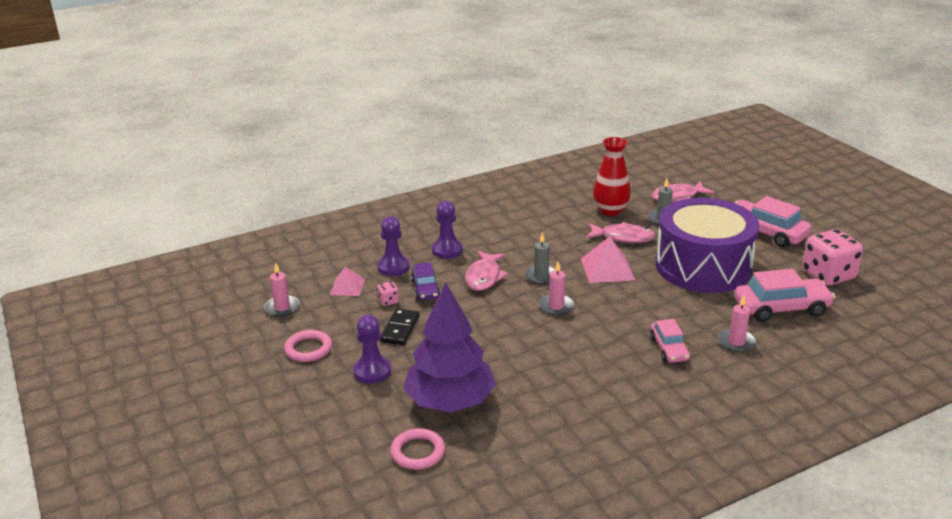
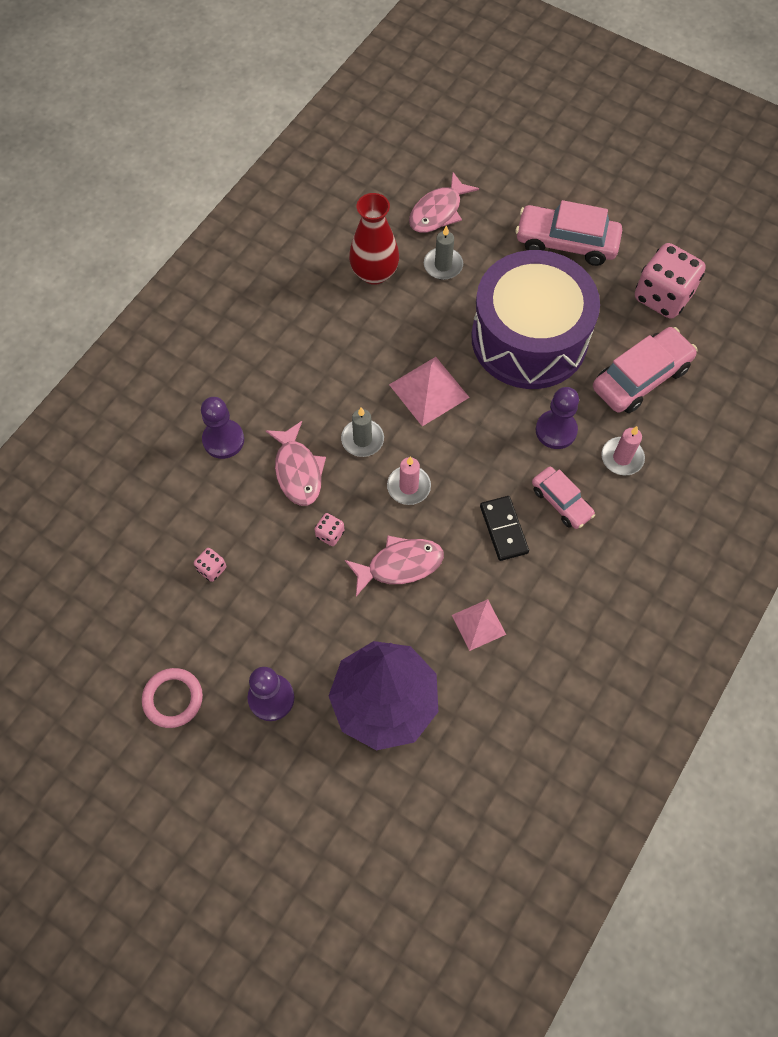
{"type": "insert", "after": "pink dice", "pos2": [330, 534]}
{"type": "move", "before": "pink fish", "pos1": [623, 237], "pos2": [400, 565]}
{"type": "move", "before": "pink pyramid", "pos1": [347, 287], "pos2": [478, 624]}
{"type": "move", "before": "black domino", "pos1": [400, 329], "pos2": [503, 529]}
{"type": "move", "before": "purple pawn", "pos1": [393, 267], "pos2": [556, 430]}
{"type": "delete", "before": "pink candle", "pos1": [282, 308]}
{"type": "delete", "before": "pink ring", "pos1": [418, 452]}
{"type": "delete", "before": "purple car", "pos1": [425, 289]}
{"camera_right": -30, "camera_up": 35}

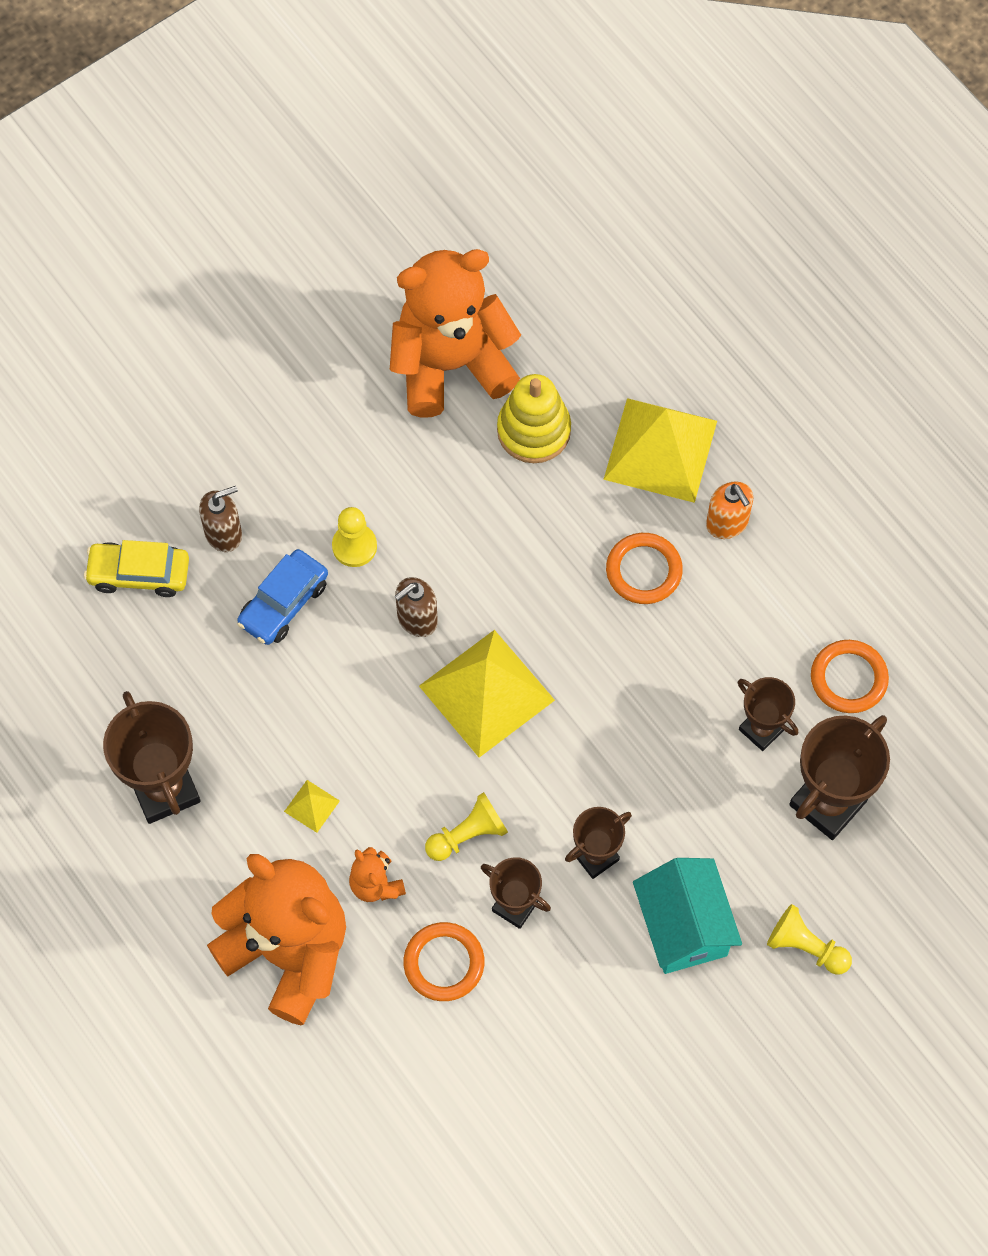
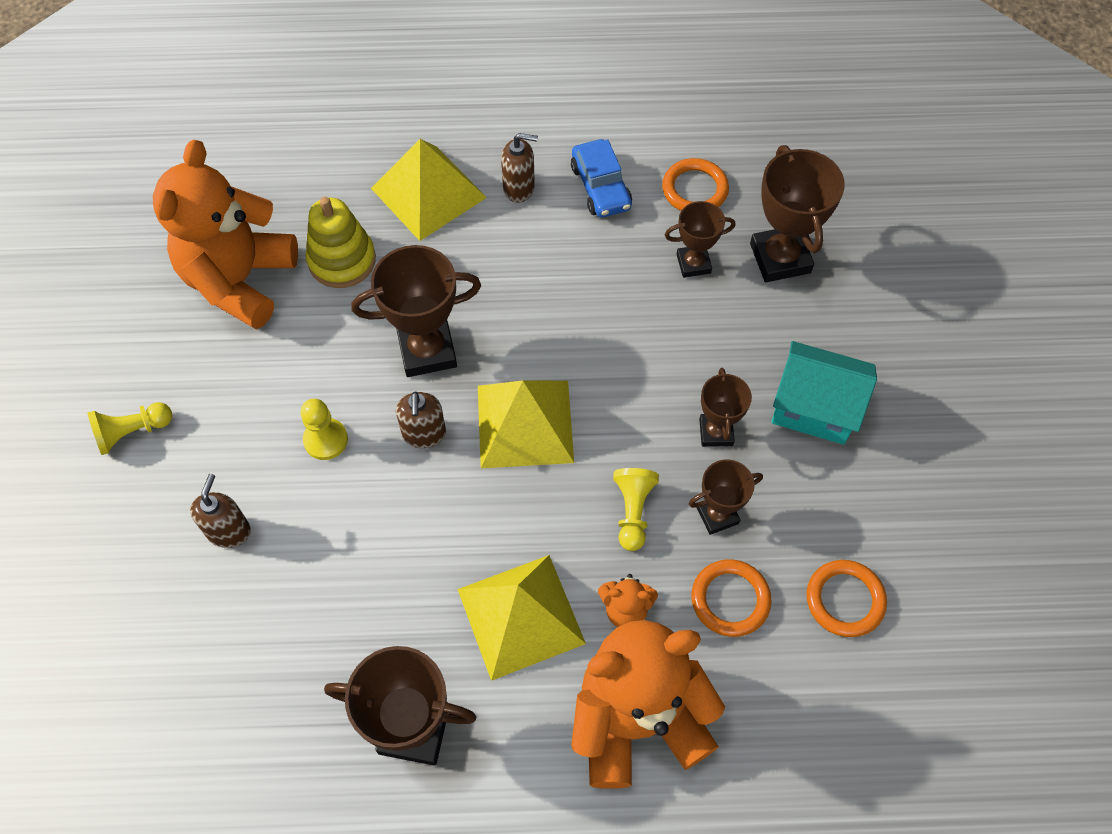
{"type": "move", "before": "yellow pawn", "pos1": [806, 947], "pos2": [132, 432]}
{"type": "insert", "after": "brown trophy", "pos2": [427, 351]}
{"type": "resize", "before": "yellow pyramid", "pos1": [312, 806], "pos2": [521, 616], "scale": 2.45}
{"type": "recolor", "before": "orange soap dispenser", "after": "brown soap dispenser", "pos1": [727, 523], "pos2": [519, 188]}
{"type": "move", "before": "blue car", "pos1": [283, 603], "pos2": [600, 187]}
{"type": "move", "before": "orange ring", "pos1": [643, 570], "pos2": [845, 600]}
{"type": "delete", "before": "yellow car", "pos1": [139, 573]}
{"camera_right": -55, "camera_up": -5}

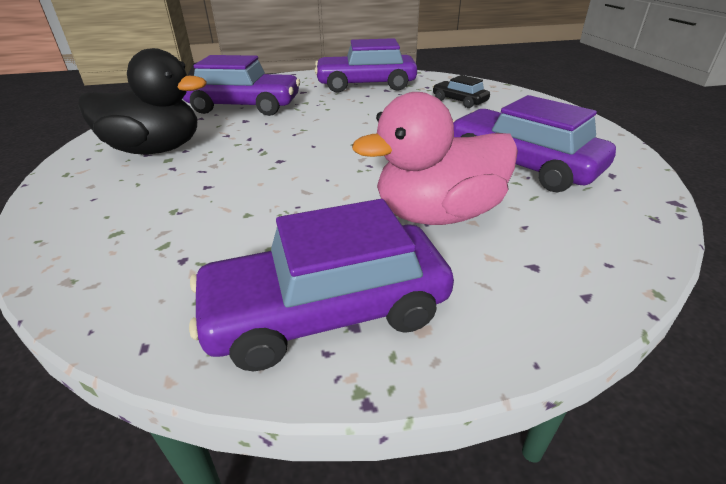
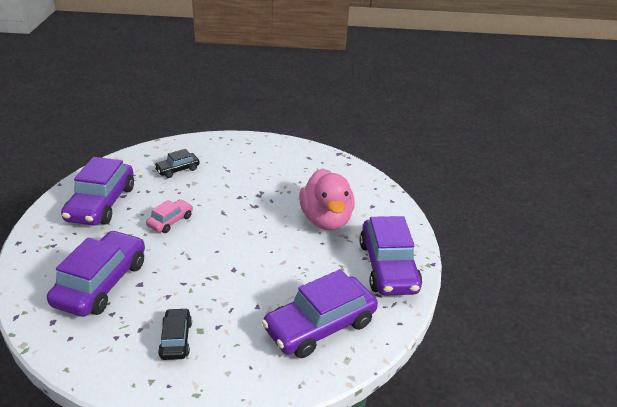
{"type": "insert", "after": "pink car", "pos2": [170, 221]}
{"type": "replace", "before": "black duck", "after": "black car", "pos1": [155, 150], "pos2": [176, 339]}
{"type": "move", "before": "purple car", "pos1": [521, 165], "pos2": [320, 326]}
{"camera_right": -80, "camera_up": 0}

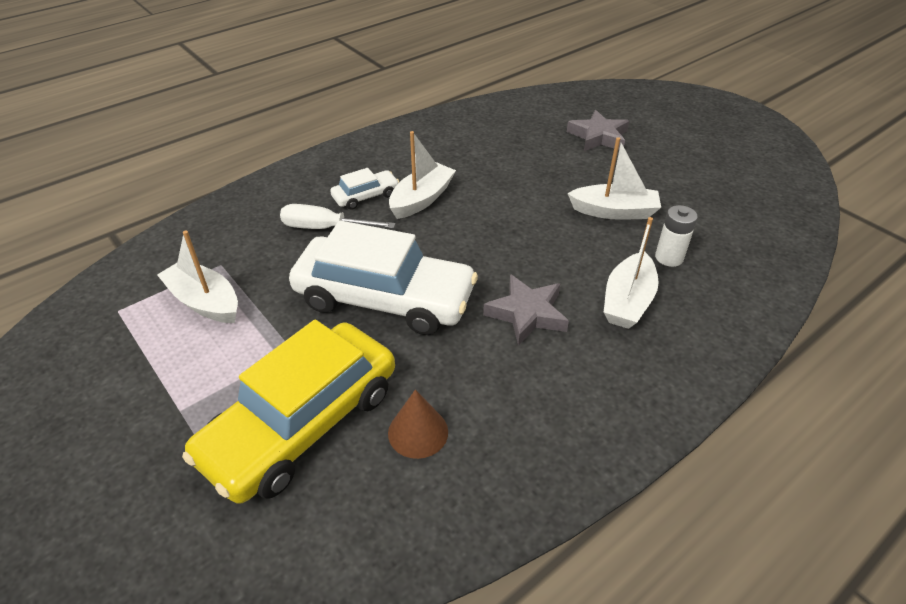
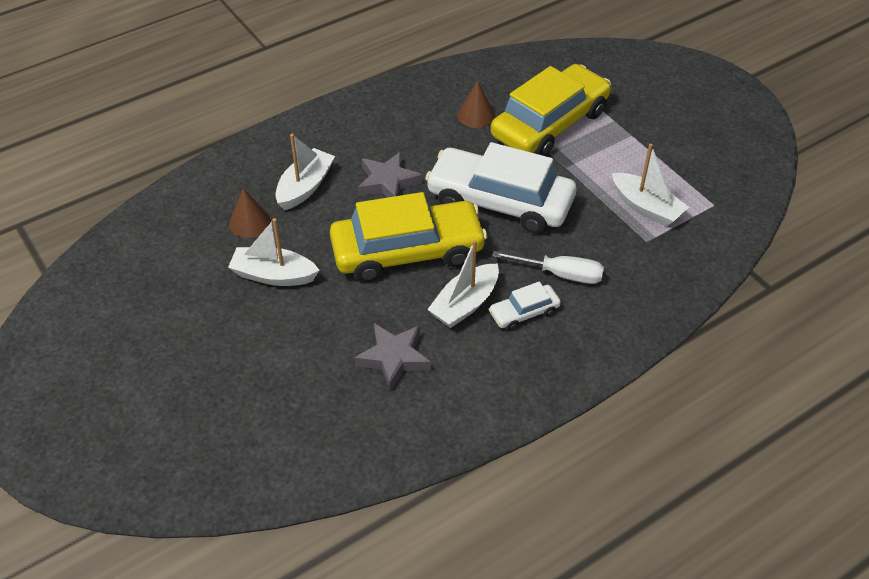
{"type": "replace", "before": "white battery", "after": "brown cone", "pos1": [669, 257], "pos2": [249, 222]}
{"type": "insert", "after": "yellow car", "pos2": [408, 251]}
{"type": "move", "before": "grey star", "pos1": [598, 136], "pos2": [394, 358]}
{"camera_right": -175, "camera_up": 5}

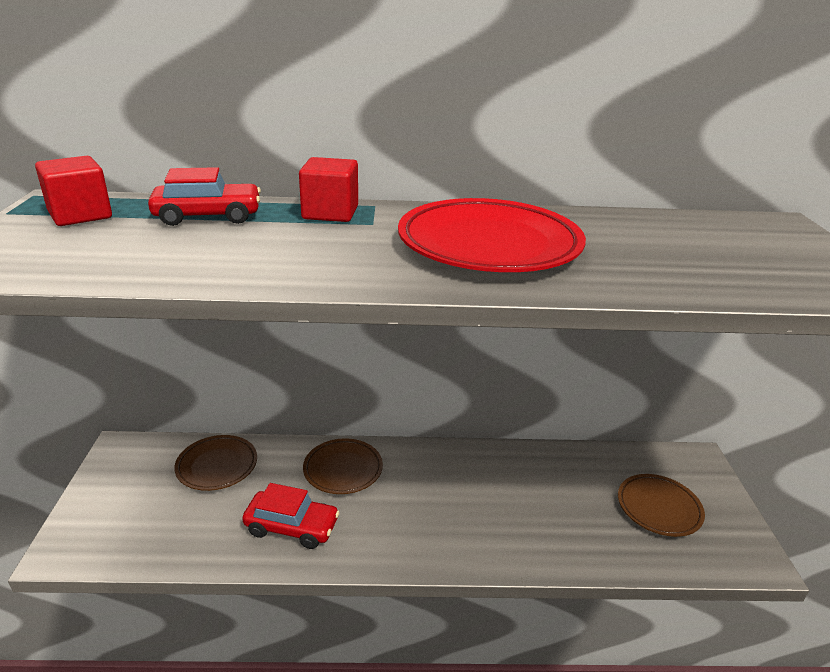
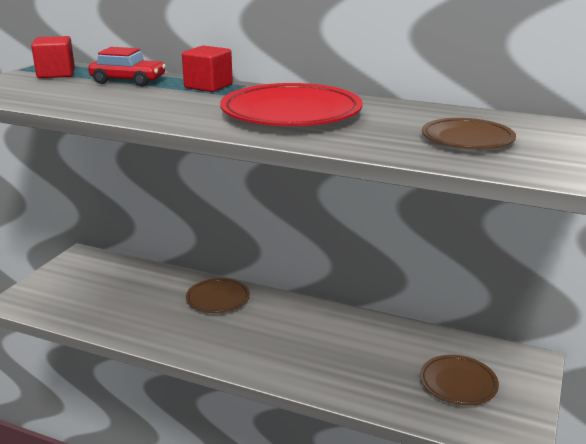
{"type": "move", "before": "brown plate", "pos1": [217, 466], "pos2": [467, 139]}
{"type": "delete", "before": "red car", "pos1": [292, 527]}
{"camera_right": 25, "camera_up": -5}

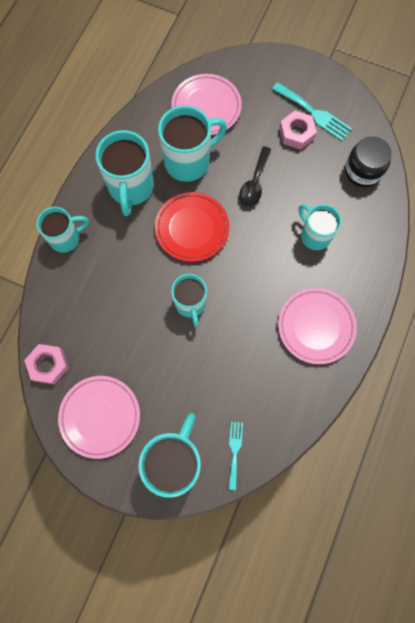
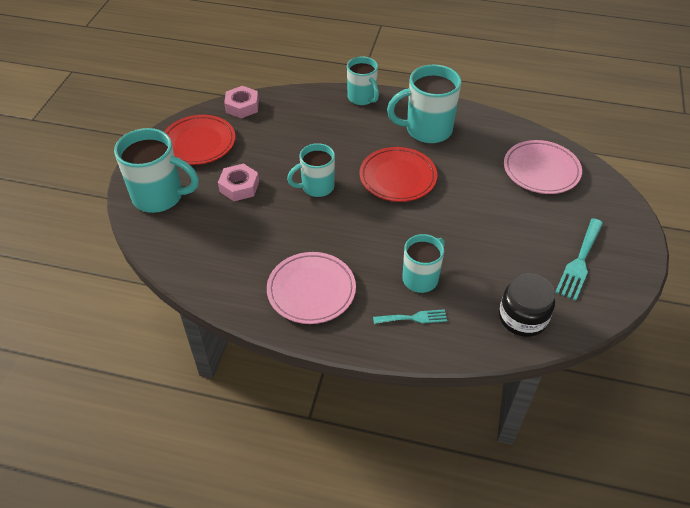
{"type": "recolor", "before": "pink plate", "after": "red plate", "pos1": [100, 416], "pos2": [199, 143]}
{"type": "move", "before": "pink nut", "pos1": [296, 133], "pos2": [239, 186]}
{"type": "move", "before": "turquoise fork", "pos1": [234, 451], "pos2": [413, 318]}
{"type": "delete", "before": "turquoise mug", "pos1": [189, 161]}
{"type": "delete", "before": "black spoon", "pos1": [254, 183]}
{"camera_right": 80, "camera_up": -25}

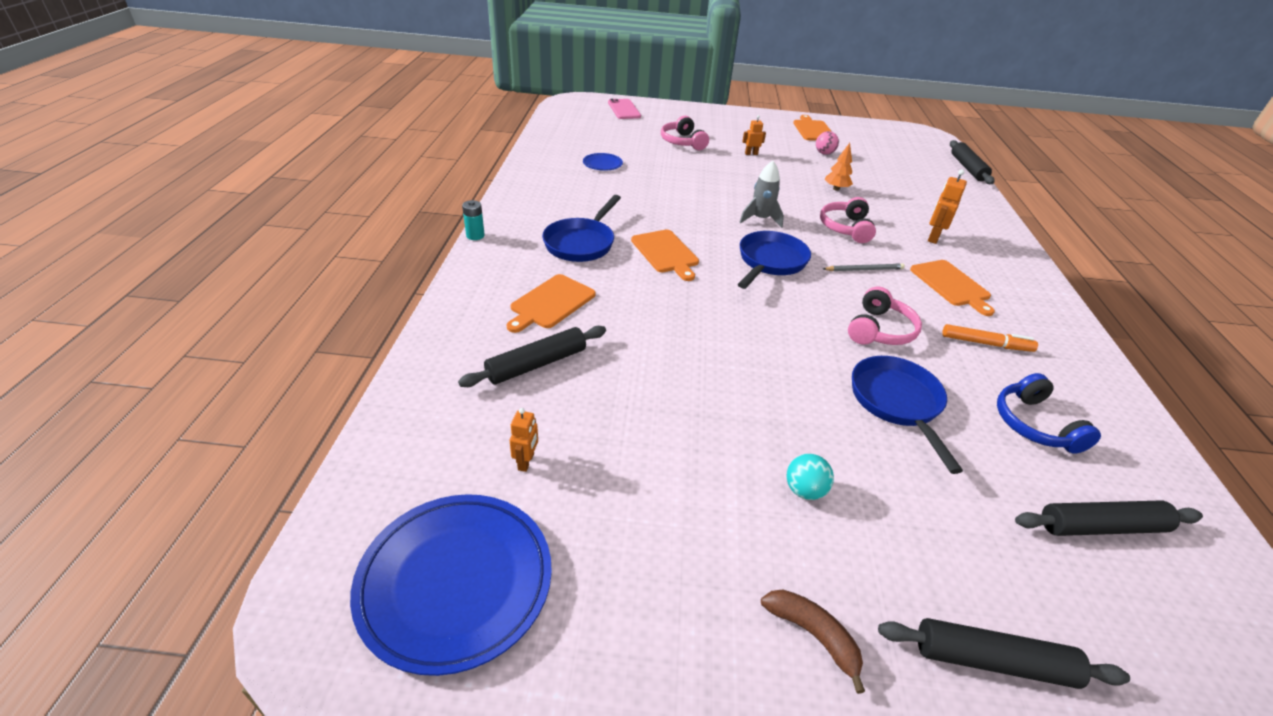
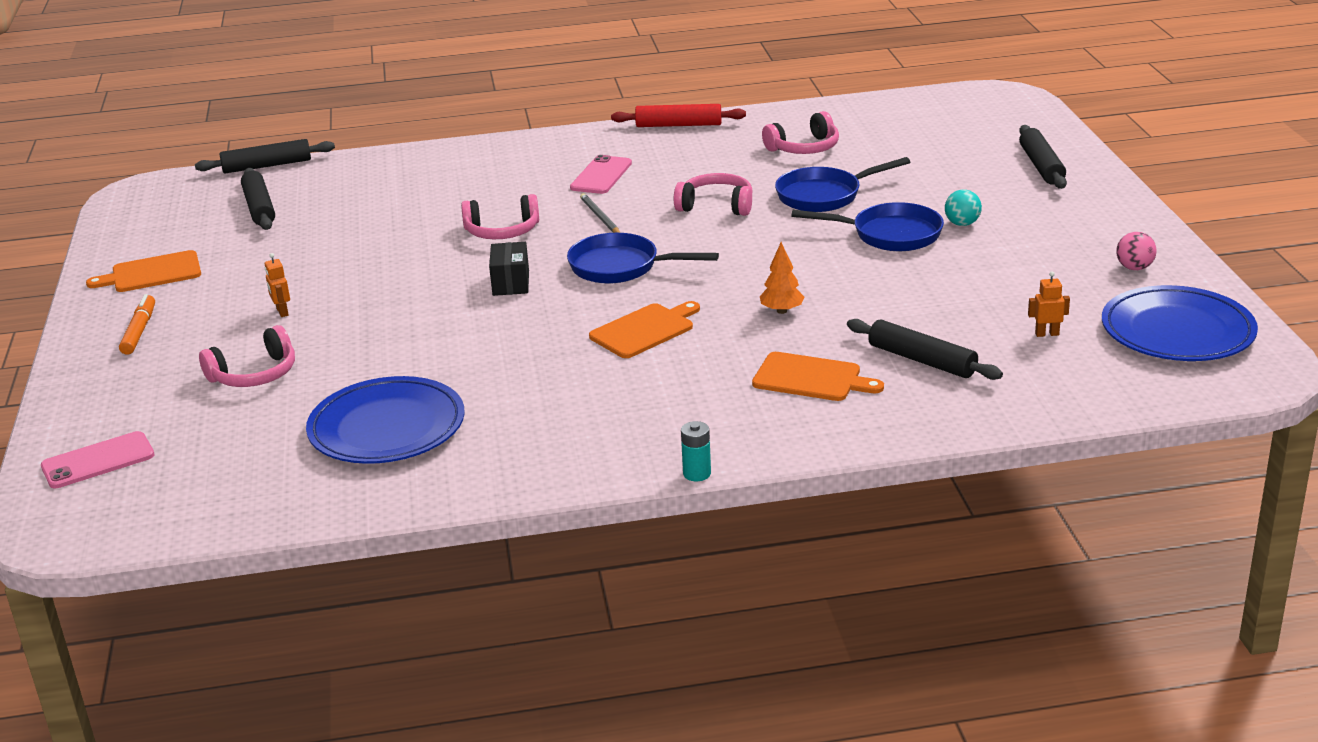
{"type": "move", "before": "orange marker", "pos1": [986, 344], "pos2": [139, 331]}
{"type": "move", "before": "black rolling pin", "pos1": [1101, 526], "pos2": [259, 208]}
{"type": "resize", "before": "blue plate", "pos1": [602, 164], "pos2": [387, 428], "scale": 2.17}
{"type": "replace", "before": "grey rocket", "after": "black box", "pos1": [760, 219], "pos2": [511, 283]}
{"type": "replace", "before": "orange cutting board", "after": "pink phone", "pos1": [951, 285], "pos2": [601, 175]}
{"type": "insert", "after": "red rolling pin", "pos2": [678, 125]}
{"type": "move", "before": "orange tree", "pos1": [836, 189], "pos2": [781, 311]}
{"type": "recolor", "before": "blue headphones", "after": "pink headphones", "pos1": [1034, 424], "pos2": [804, 148]}
{"type": "move", "before": "blue pan", "pos1": [581, 243], "pos2": [890, 235]}
{"type": "move", "before": "pink ball", "pos1": [824, 153], "pos2": [1134, 268]}
{"type": "delete", "before": "brown banana", "pos1": [813, 635]}
{"type": "delete", "before": "orange robot", "pos1": [933, 237]}
{"camera_right": -100, "camera_up": -10}

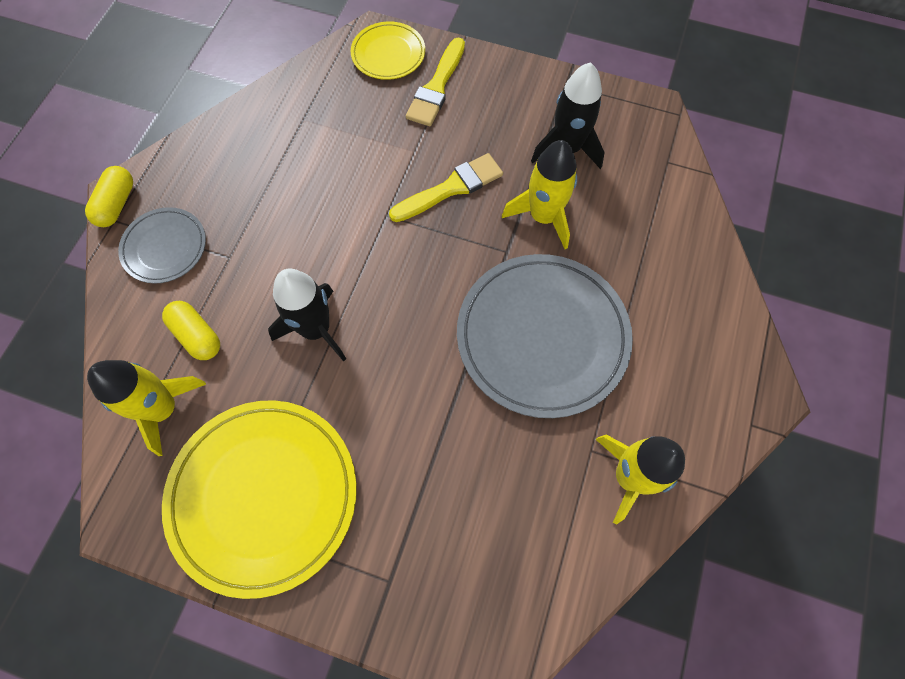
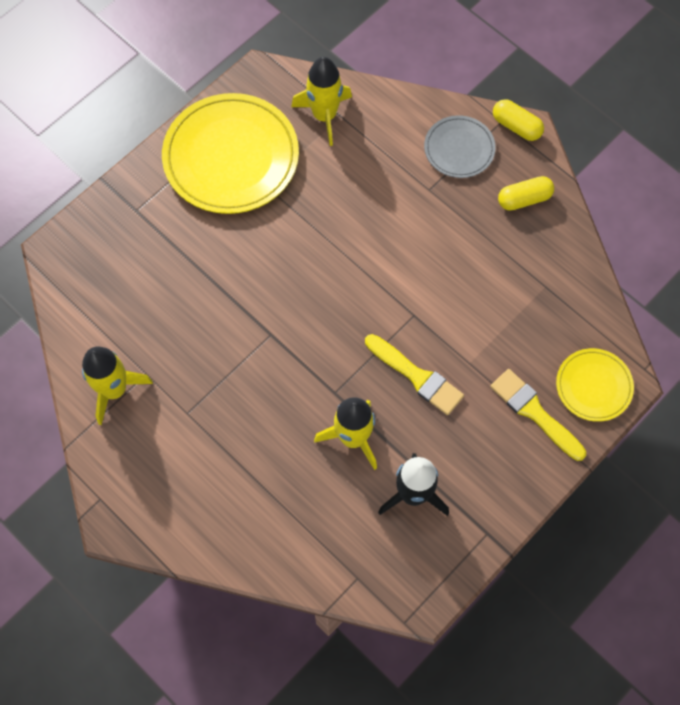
{"type": "rotate", "before": "yellow brush", "pos1": [451, 188], "pos2": [416, 376], "turn": -45}
{"type": "move", "before": "yellow capsule", "pos1": [197, 335], "pos2": [524, 199]}
{"type": "delete", "before": "black rocket", "pos1": [316, 329]}
{"type": "delete", "before": "grey plate", "pos1": [542, 337]}
{"camera_right": 115, "camera_up": 0}

